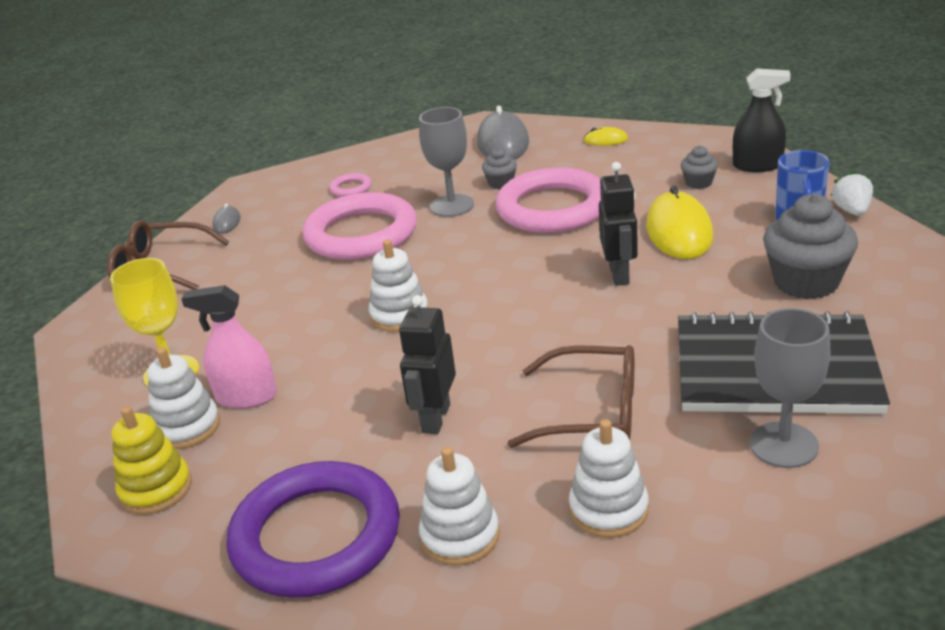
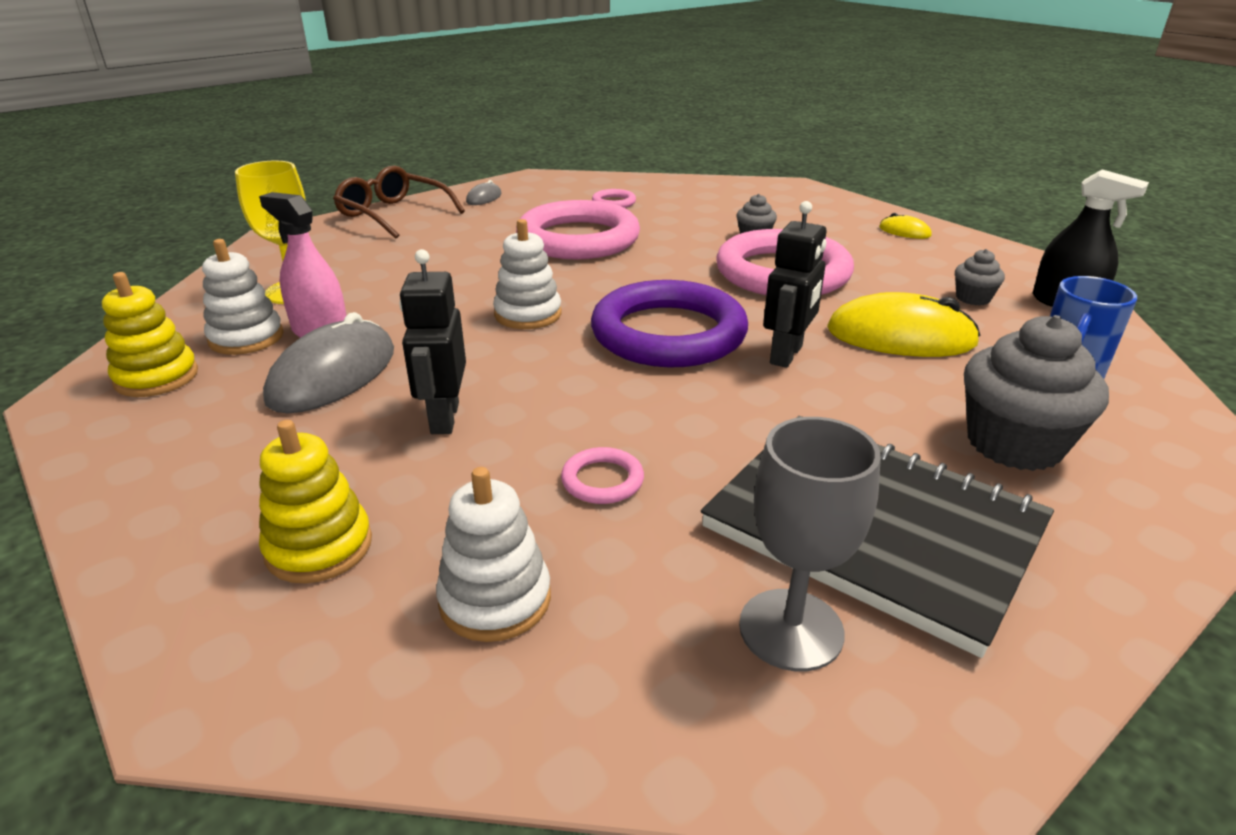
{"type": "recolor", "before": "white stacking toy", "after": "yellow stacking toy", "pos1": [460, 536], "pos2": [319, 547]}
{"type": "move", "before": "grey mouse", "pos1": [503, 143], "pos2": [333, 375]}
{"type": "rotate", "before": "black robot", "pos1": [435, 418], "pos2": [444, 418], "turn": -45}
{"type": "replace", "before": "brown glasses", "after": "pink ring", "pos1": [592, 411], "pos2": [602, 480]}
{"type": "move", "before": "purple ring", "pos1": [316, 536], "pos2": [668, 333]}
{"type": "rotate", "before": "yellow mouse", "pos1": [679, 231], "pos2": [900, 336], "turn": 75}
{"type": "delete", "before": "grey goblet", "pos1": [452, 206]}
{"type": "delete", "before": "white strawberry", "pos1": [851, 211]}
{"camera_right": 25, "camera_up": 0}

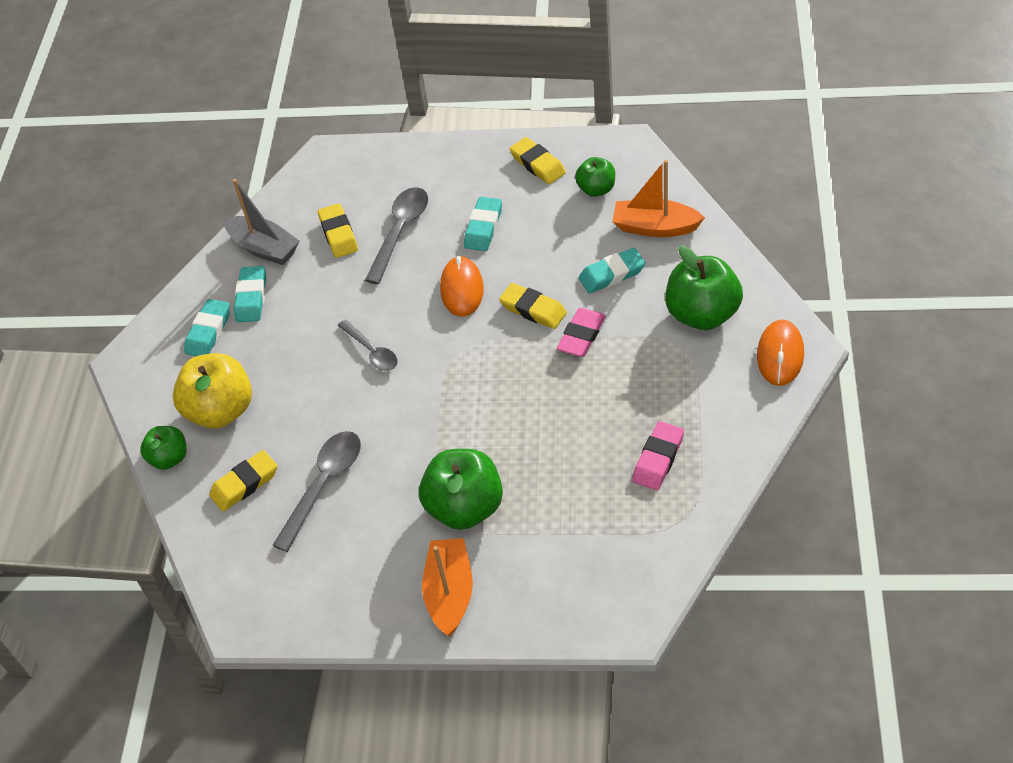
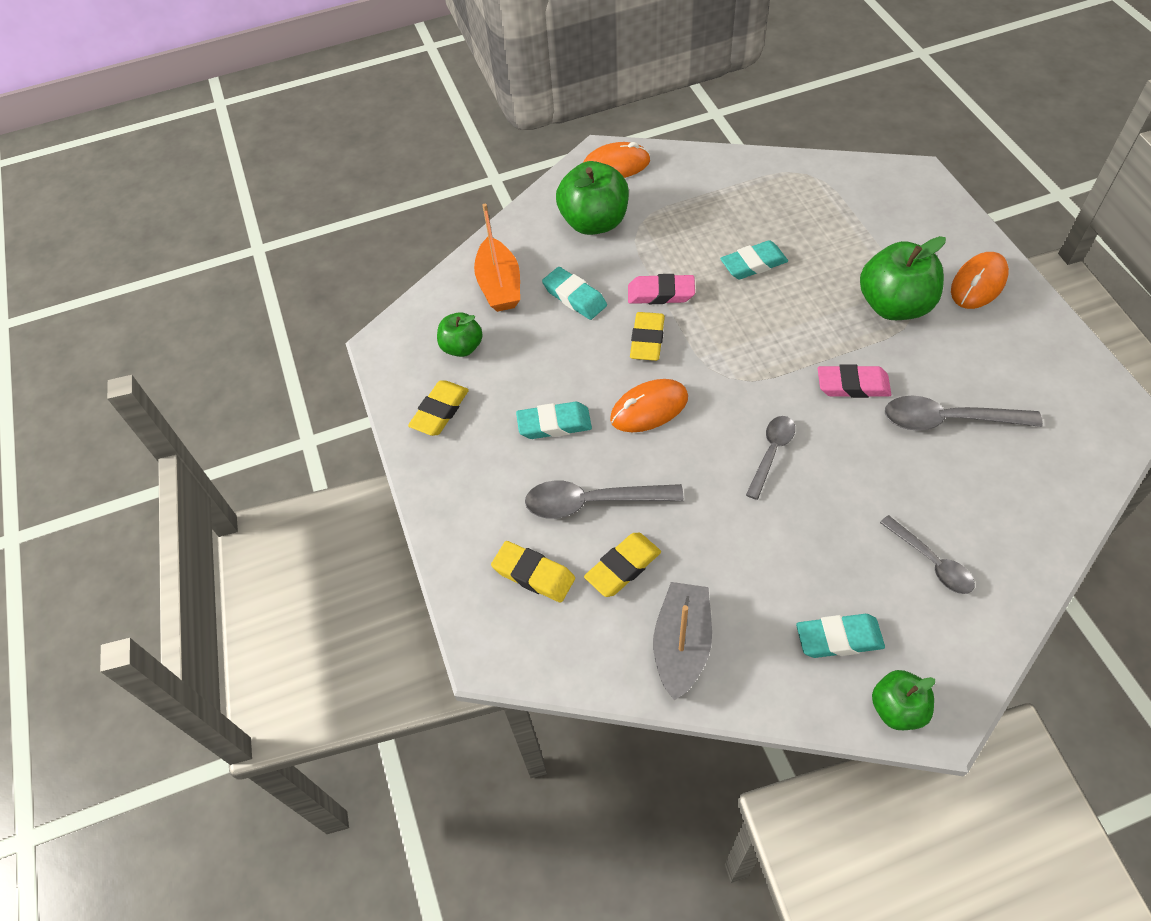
{"type": "move", "before": "yellow eraser", "pos1": [245, 484], "pos2": [533, 574]}
{"type": "move", "before": "turquoise eraser", "pos1": [251, 298], "pos2": [753, 264]}
{"type": "move", "before": "pink eraser", "pos1": [658, 459], "pos2": [852, 385]}
{"type": "move", "before": "green apple", "pos1": [169, 458], "pos2": [897, 708]}
{"type": "replace", "before": "yellow apple", "after": "grey spoon", "pos1": [221, 410], "pos2": [931, 562]}
{"type": "replace", "before": "orange boat", "after": "orange mouse", "pos1": [450, 593], "pos2": [978, 283]}
{"camera_right": -115, "camera_up": 5}

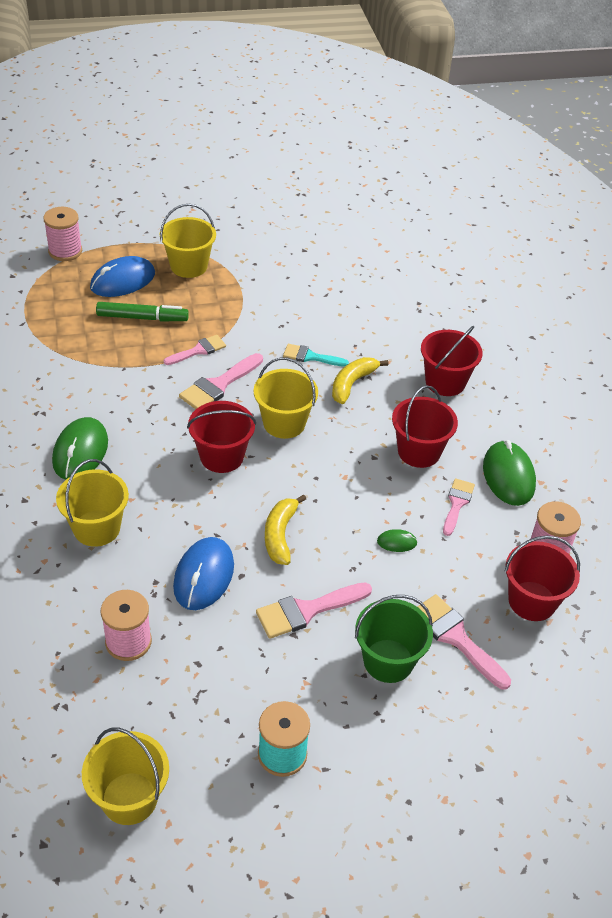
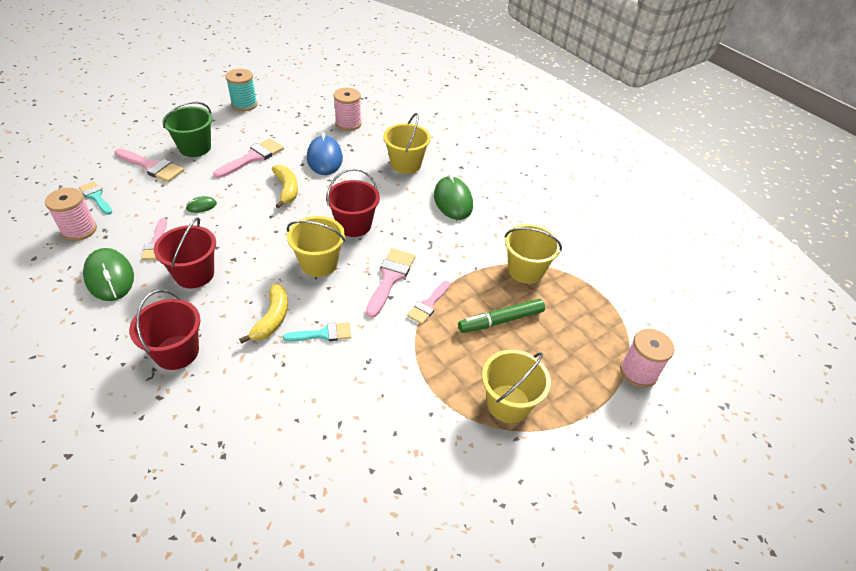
{"type": "replace", "before": "red bucket", "after": "turquoise brush", "pos1": [532, 601], "pos2": [96, 197]}
{"type": "move", "before": "yellow bucket", "pos1": [129, 798], "pos2": [525, 270]}
{"type": "delete", "before": "blue mouse", "pos1": [123, 281]}
{"camera_right": 155, "camera_up": 0}

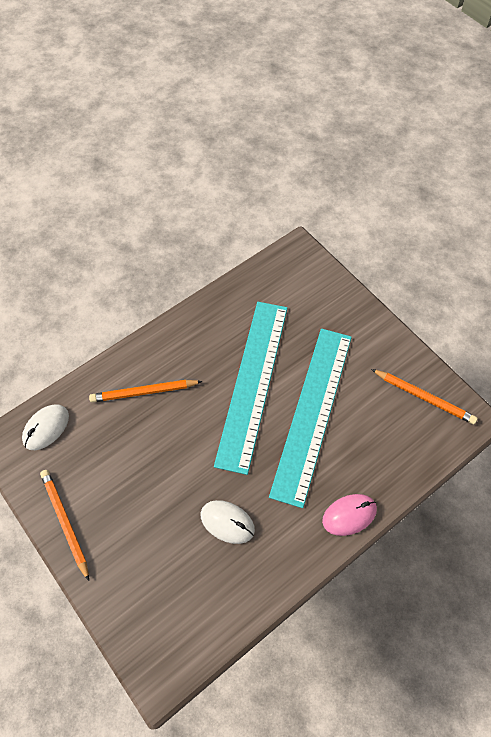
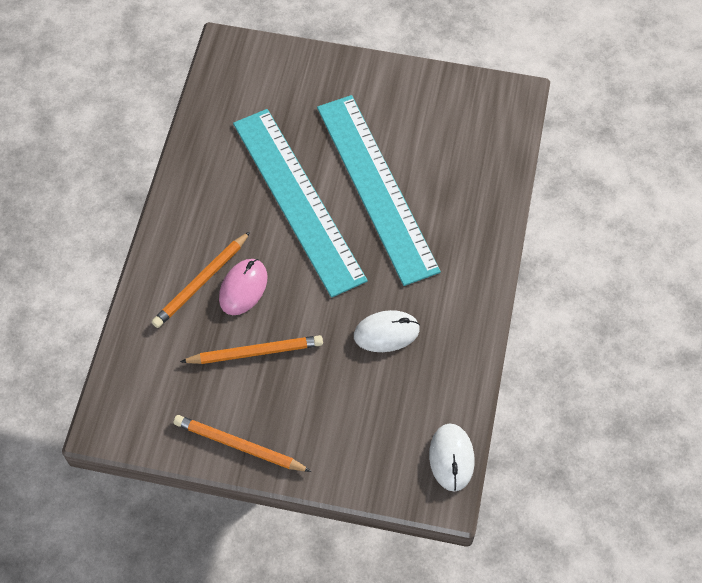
{"type": "move", "before": "orange pencil", "pos1": [424, 397], "pos2": [255, 352]}
{"type": "move", "before": "pink mouse", "pos1": [349, 515], "pos2": [243, 288]}
{"type": "move", "before": "white mouse", "pos1": [46, 428], "pos2": [451, 458]}
{"camera_right": -40, "camera_up": 0}

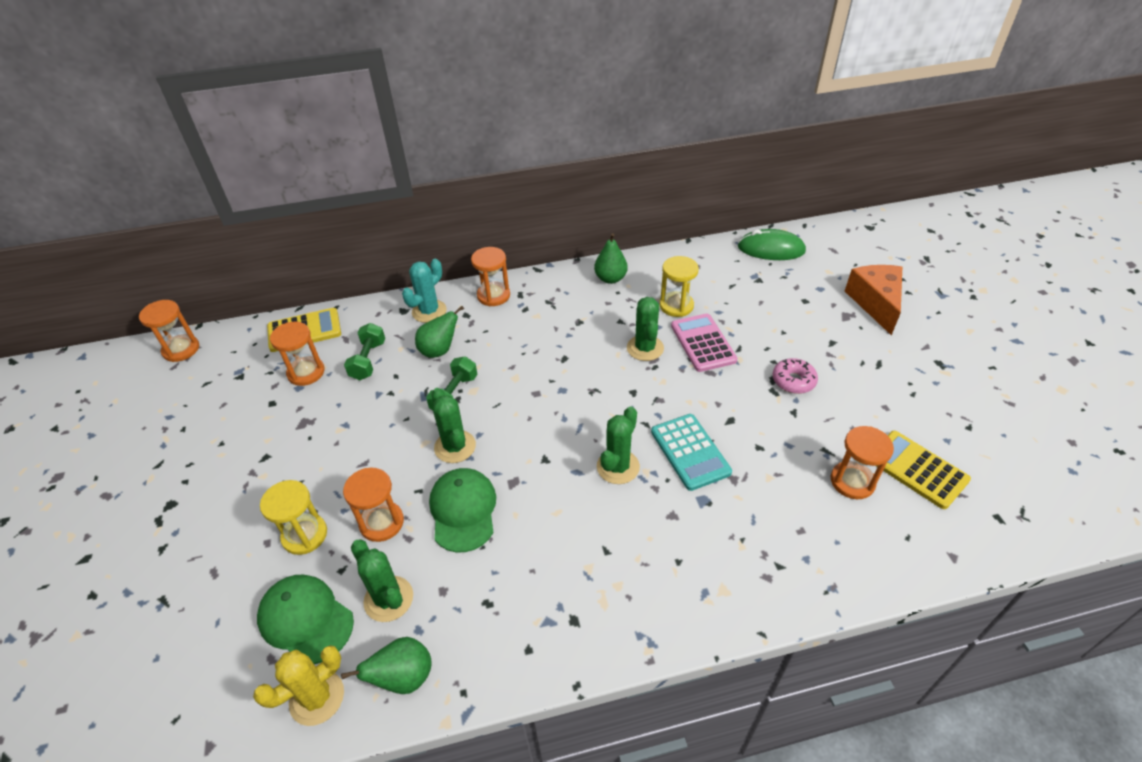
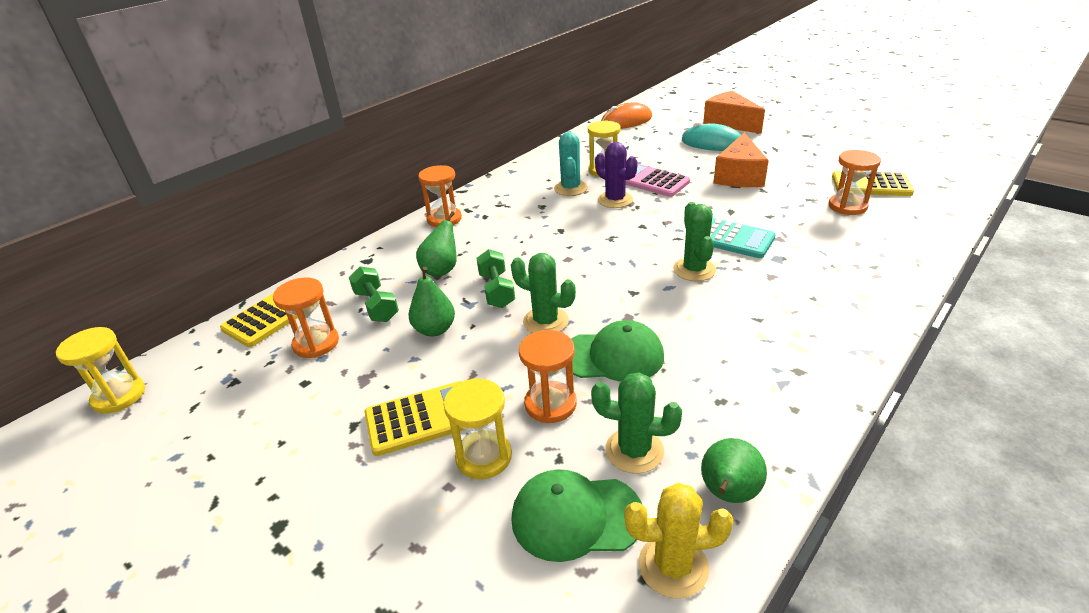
{"type": "recolor", "before": "orange hourglass", "after": "yellow hourglass", "pos1": [181, 349], "pos2": [119, 396]}
{"type": "insert", "after": "yellow calculator", "pos2": [421, 419]}
{"type": "move", "before": "green pear", "pos1": [610, 278], "pos2": [435, 330]}
{"type": "move", "before": "turquoise cactus", "pos1": [429, 311], "pos2": [570, 188]}
{"type": "rotate", "before": "green cap", "pos1": [463, 510], "pos2": [613, 356], "turn": 135}
{"type": "recolor", "before": "green cactus", "after": "purple cactus", "pos1": [645, 348], "pos2": [615, 200]}
{"type": "recolor", "before": "green mouse", "after": "orange mouse", "pos1": [771, 249], "pos2": [626, 121]}
{"type": "rotate", "before": "yellow cactus", "pos1": [317, 698], "pos2": [673, 566], "turn": 75}
{"type": "insert", "after": "turquoise mouse", "pos2": [712, 143]}
{"type": "replace", "before": "pink donut", "after": "orange cheese", "pos1": [793, 381], "pos2": [739, 176]}
{"camera_right": -35, "camera_up": -10}

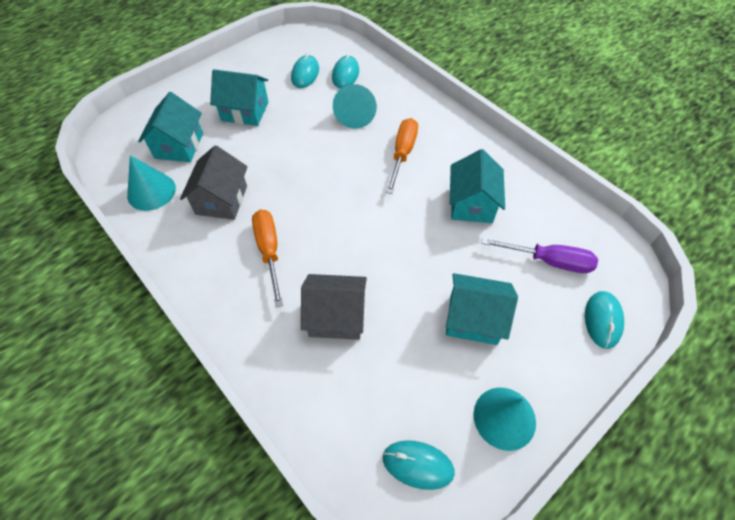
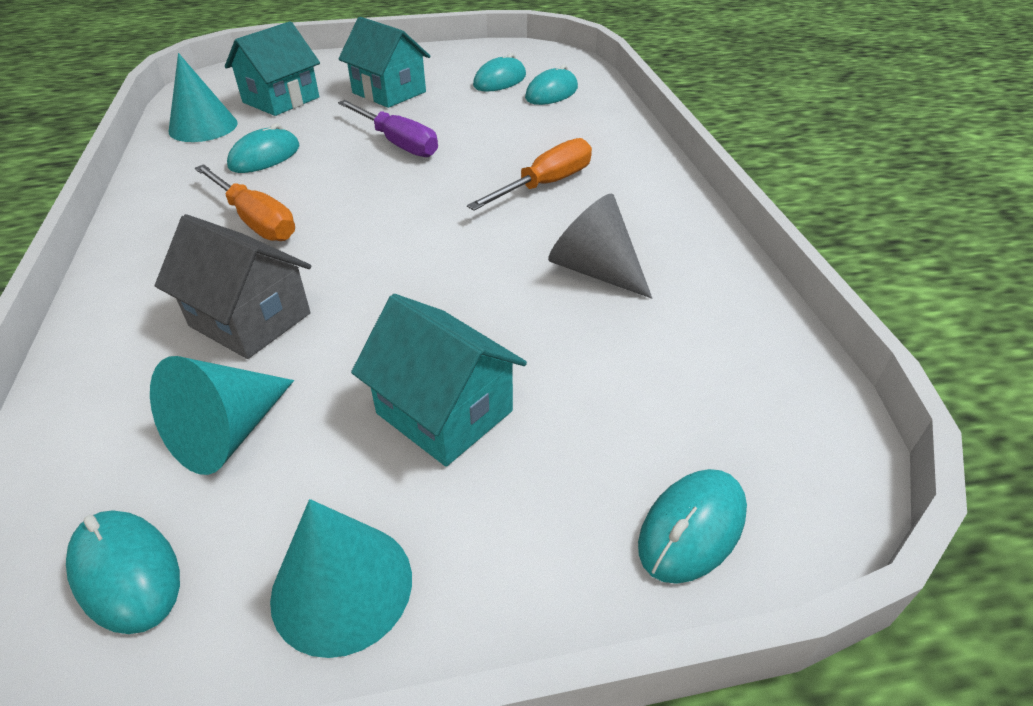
{"type": "move", "before": "turquoise cone", "pos1": [355, 115], "pos2": [228, 433]}
{"type": "rotate", "before": "orange screwdriver", "pos1": [269, 251], "pos2": [255, 220], "turn": 120}
{"type": "replace", "before": "grey house", "after": "turquoise mouse", "pos1": [221, 200], "pos2": [265, 157]}
{"type": "move", "before": "purple screwdriver", "pos1": [549, 261], "pos2": [398, 143]}
{"type": "replace", "before": "turquoise house", "after": "grey cone", "pos1": [471, 204], "pos2": [595, 270]}
{"camera_right": 30, "camera_up": -15}

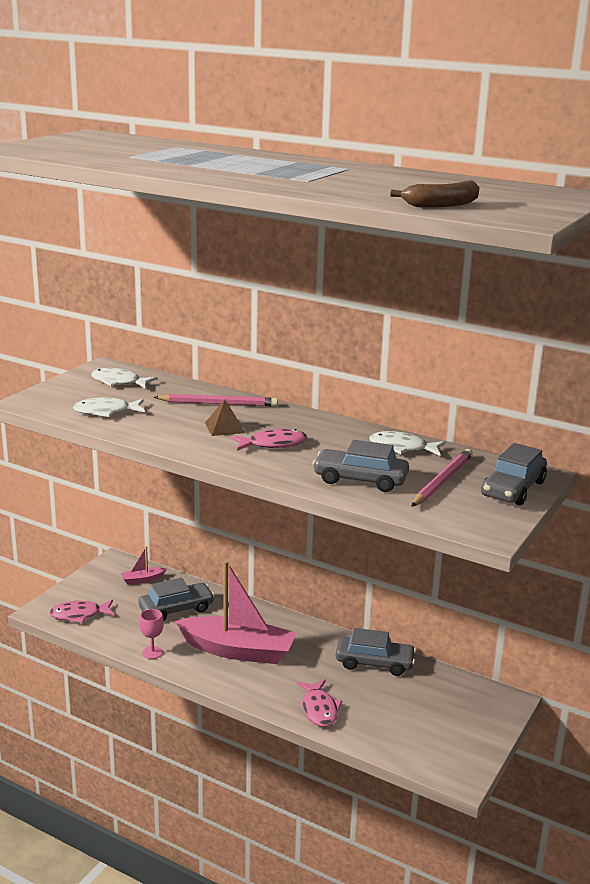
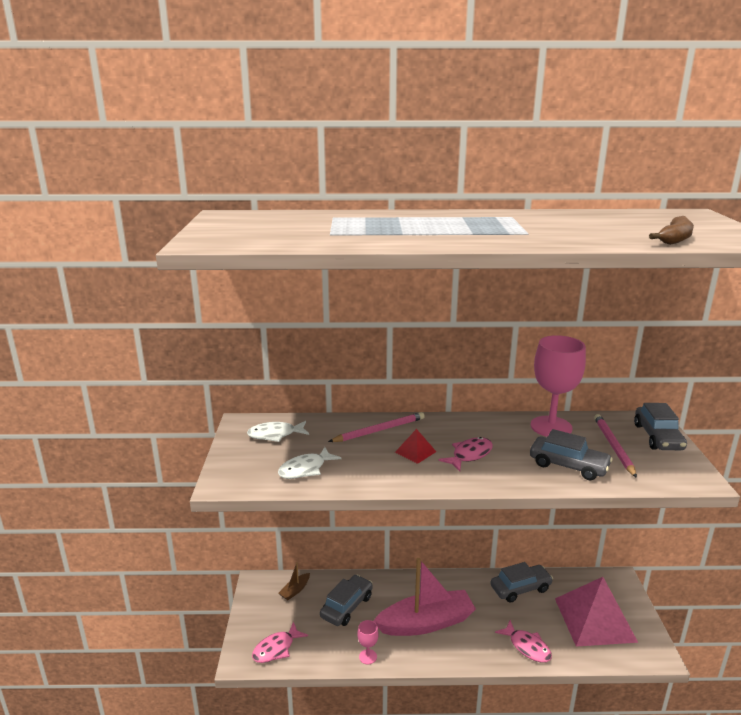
{"type": "recolor", "before": "pink boat", "after": "brown boat", "pos1": [142, 580], "pos2": [295, 590]}
{"type": "recolor", "before": "brown pyramid", "after": "red pyramid", "pos1": [225, 427], "pos2": [415, 452]}
{"type": "rotate", "before": "grey car", "pos1": [360, 480], "pos2": [568, 466], "turn": -135}
{"type": "replace", "before": "white fish", "after": "pink goblet", "pos1": [402, 448], "pos2": [551, 427]}
{"type": "insert", "after": "pink pyramid", "pos2": [594, 619]}
{"camera_right": -30, "camera_up": 0}

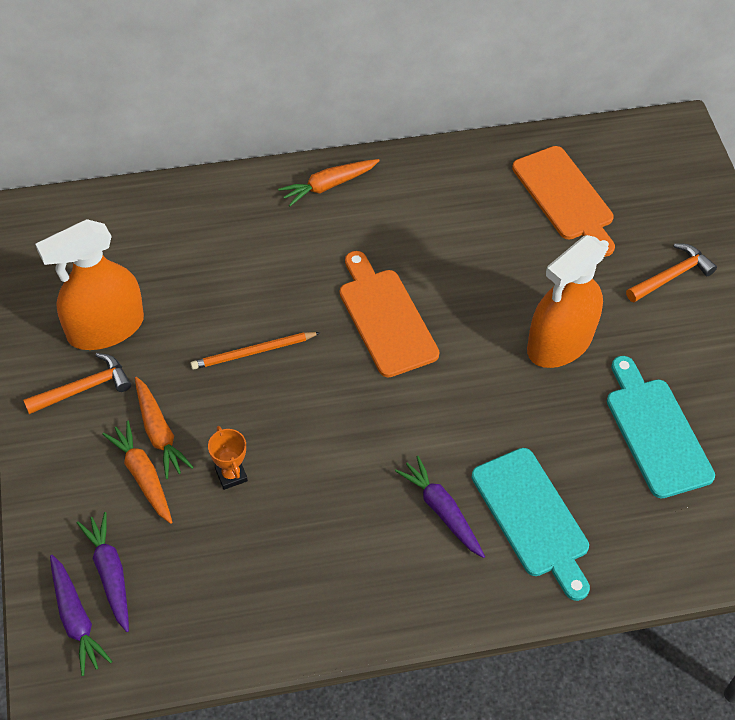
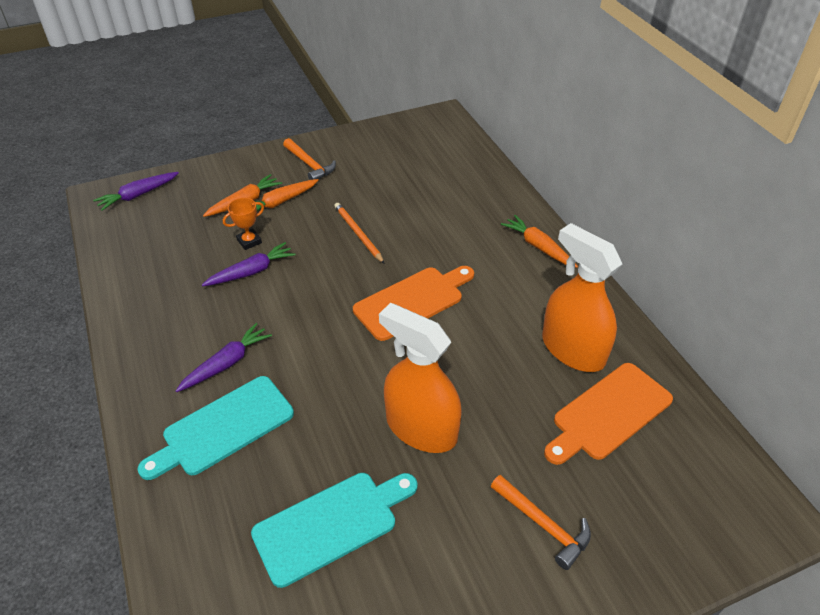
{"type": "move", "before": "purple carrot", "pos1": [110, 573], "pos2": [251, 271]}
{"type": "move", "before": "orange spray bottle", "pos1": [106, 328], "pos2": [573, 350]}
{"camera_right": 80, "camera_up": -10}

